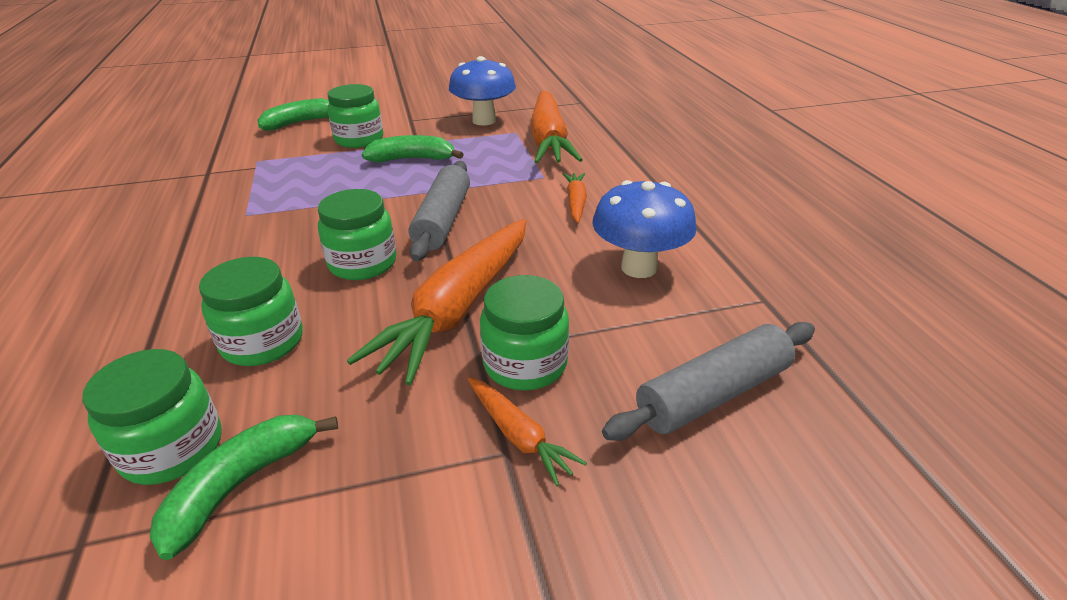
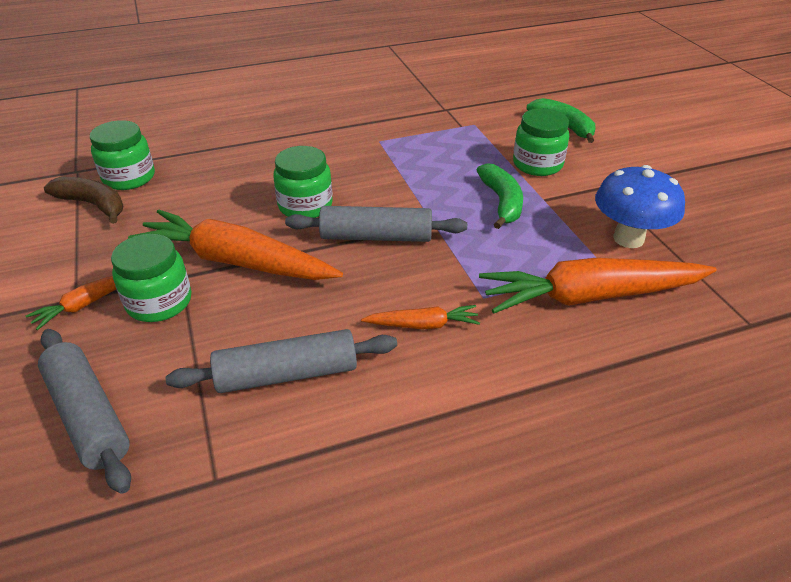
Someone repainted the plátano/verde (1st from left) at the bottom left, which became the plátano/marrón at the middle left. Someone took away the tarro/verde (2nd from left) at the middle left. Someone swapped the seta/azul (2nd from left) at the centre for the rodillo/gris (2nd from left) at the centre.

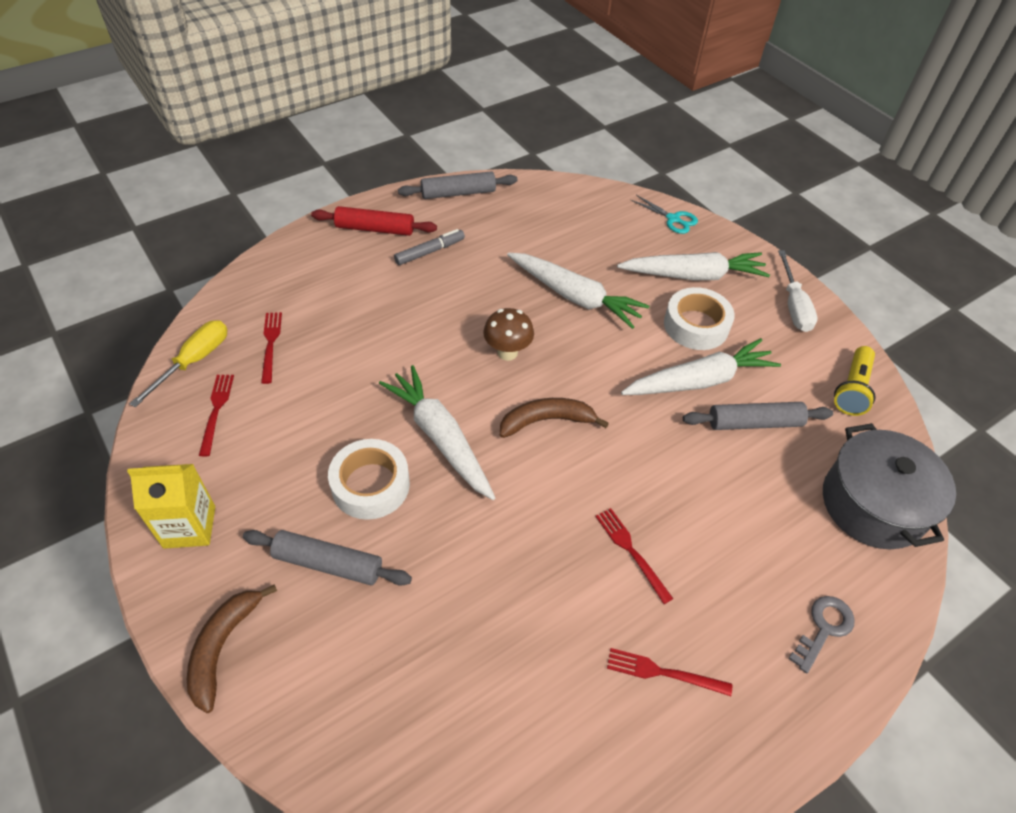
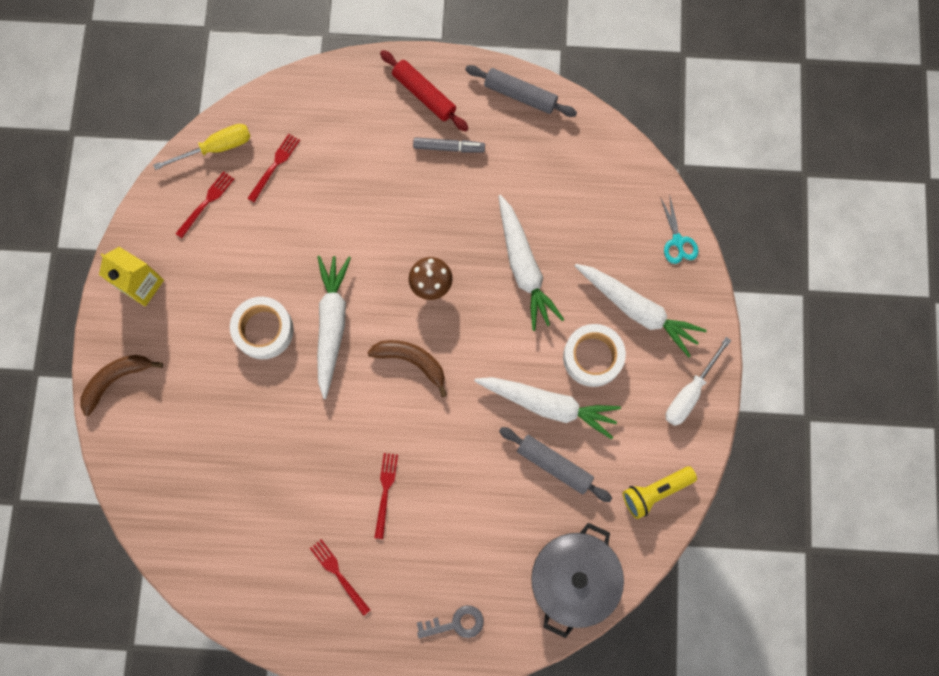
Someone took away the rodillo/gris (1st from left) at the bottom left.

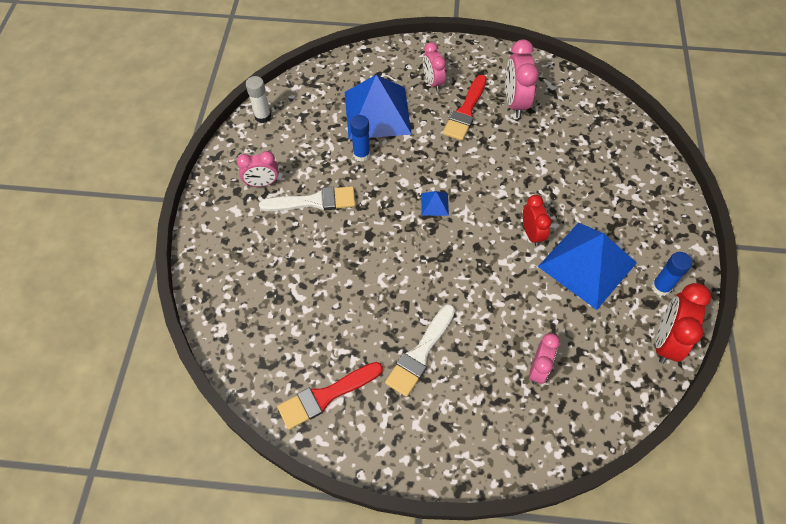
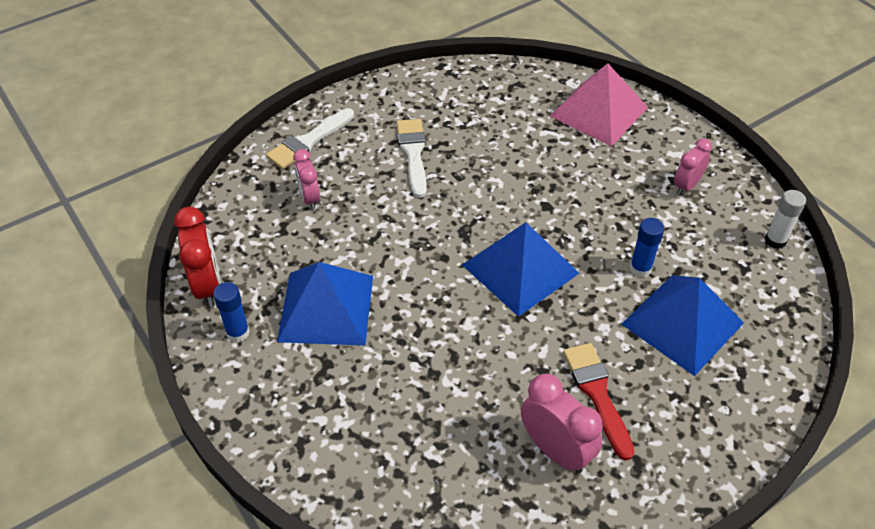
Someone carried the pincel/blanco (1st from left) from the centre to the top centre. Someone took away the pincel/rojo (1st from left) at the bottom centre. Someone scaled the pirámide/azul (2nd from left) at the centre by 2.49. Someone took away the despertador/rosa (2nd from left) at the top centre. Someone took away the despertador/rojo (1st from left) at the middle right. Someone put down the pirámide/rosa at the top right.

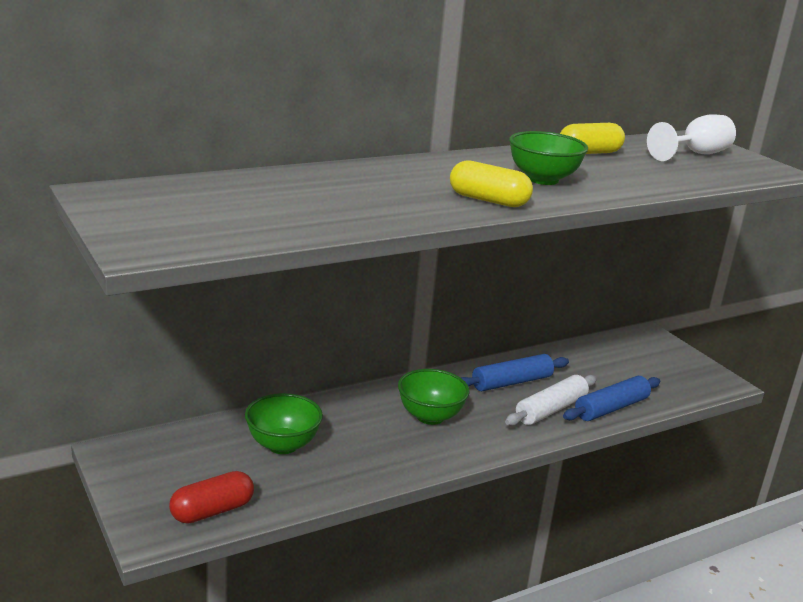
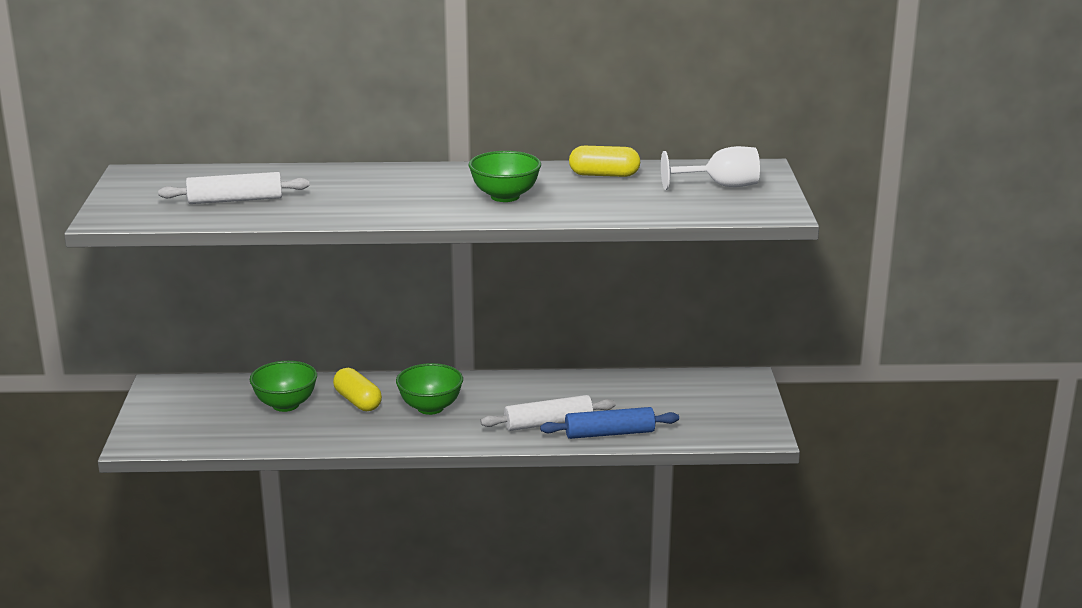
Someone took away the cápsula/rojo at the bottom left. Someone carried the cápsula/amarillo (1st from left) from the top centre to the middle left. Someone took away the rodillo/azul (1st from left) at the centre. Someone put down the rodillo/blanco (1st from left) at the top left.

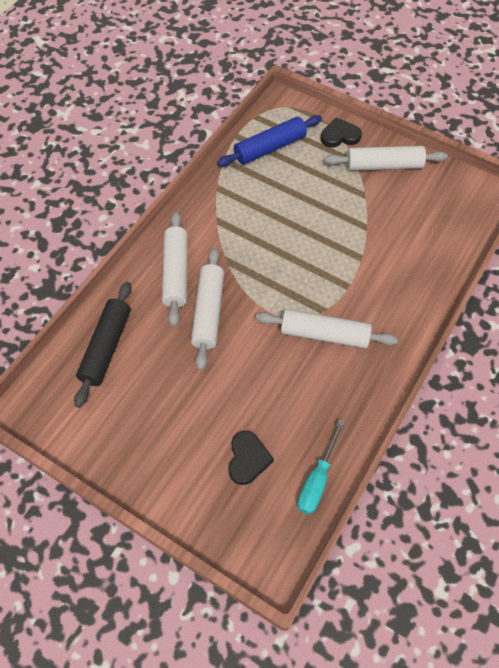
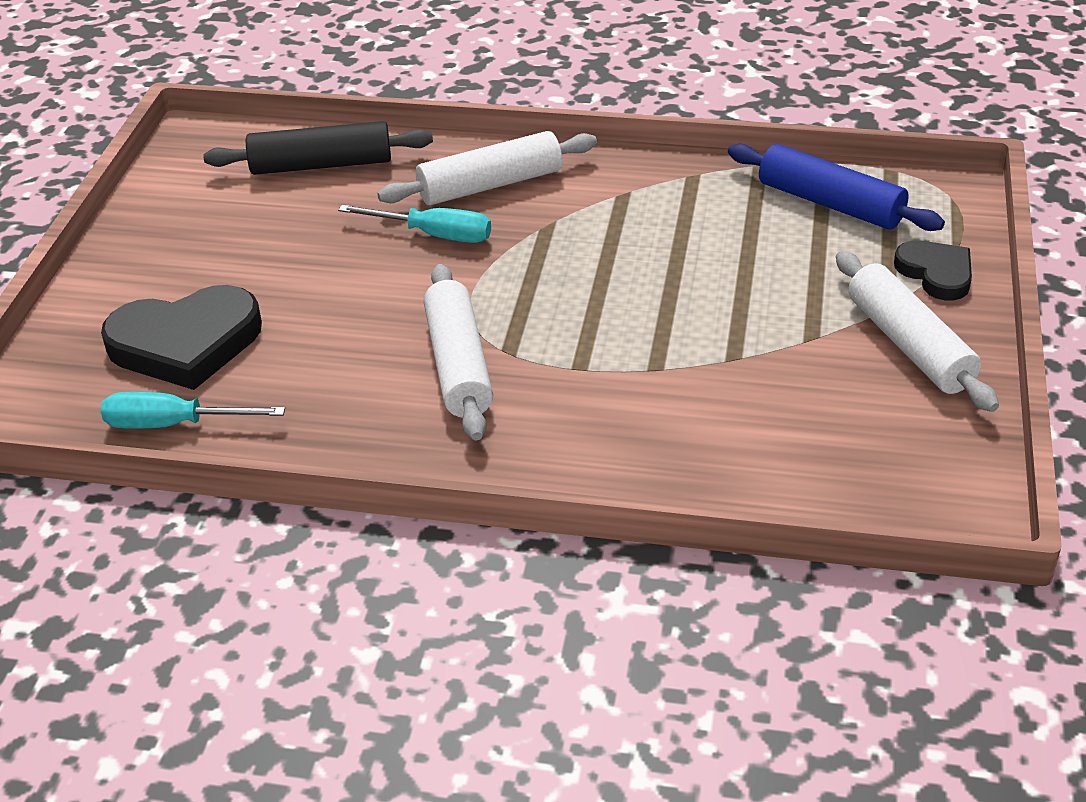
Someone swapped the rodillo/blanco (2nd from left) at the centre for the destornillador/turquesa (2nd from left) at the top centre. Someone scaled the corazón/negro (1st from left) at the bottom centre by 1.72.

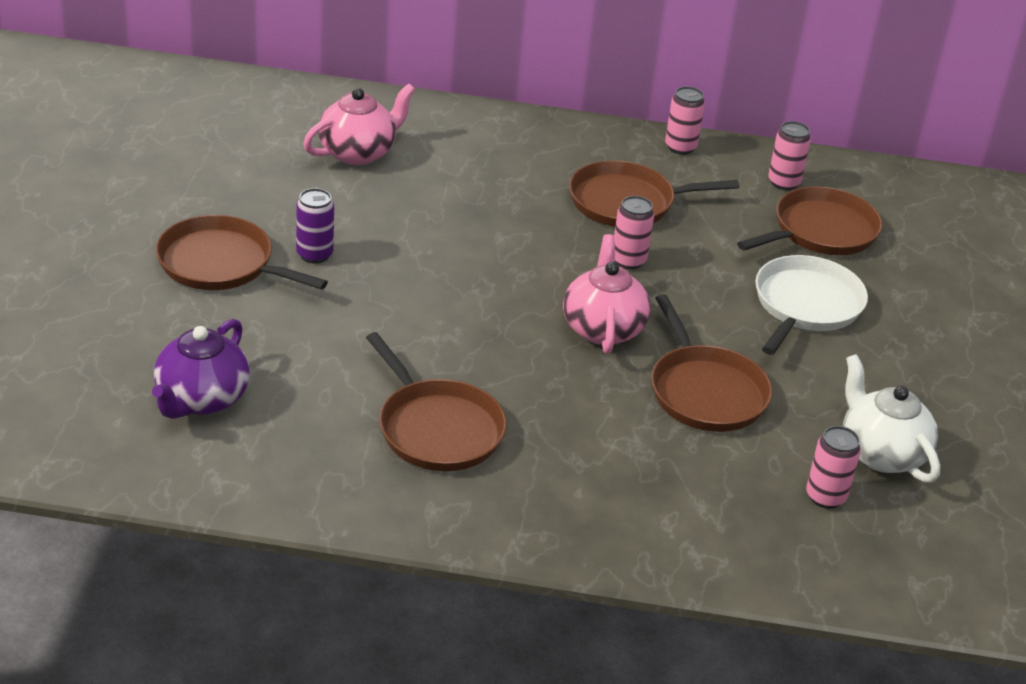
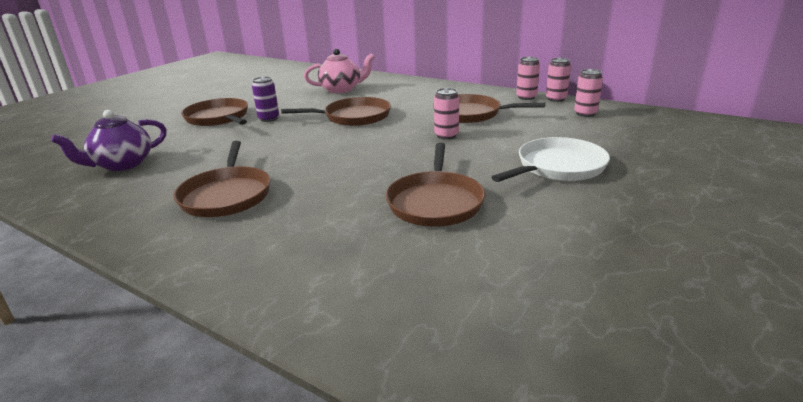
Someone took away the tetera/rosa (2nd from left) at the centre. Someone carried the sartén/marrón (5th from left in the first image) from the top right to the top centre. Someone carried the lata/rosa (4th from left in the first image) from the bottom right to the top right. Someone took away the tetera/blanco at the middle right.

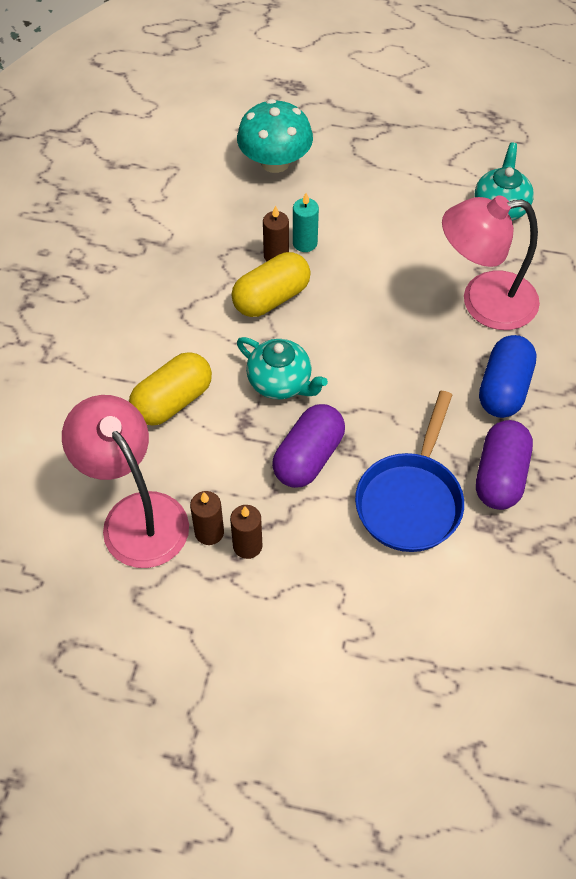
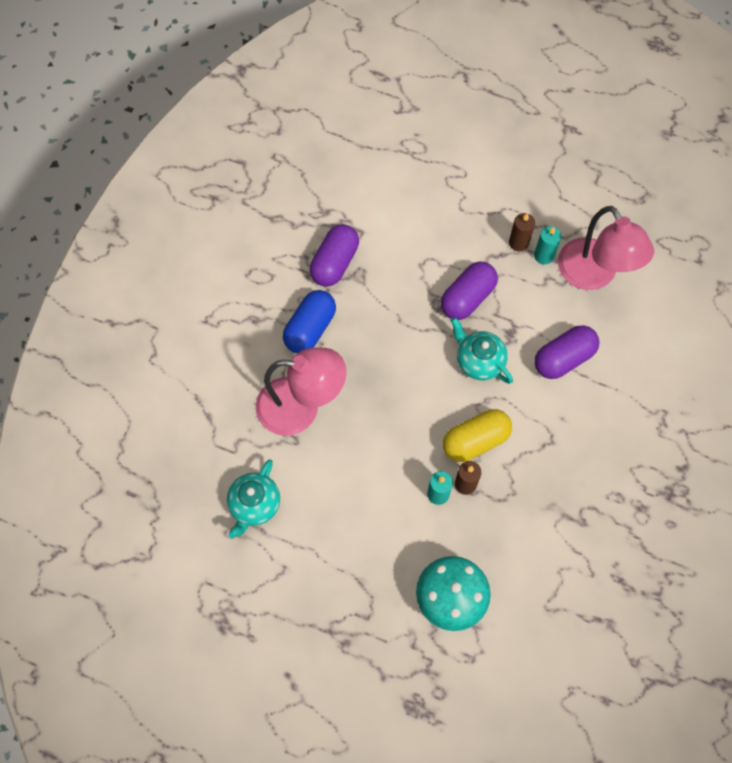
Someone repainted the cápsula/amarillo (1st from left) at the middle left, which became the cápsula/morado (3rd from left) at the middle right. Someone repainted the vela/marrón (1st from left) at the centre, which became the vela/turquesa (2nd from left) at the top right. Someone took away the sartén/azul at the middle right.

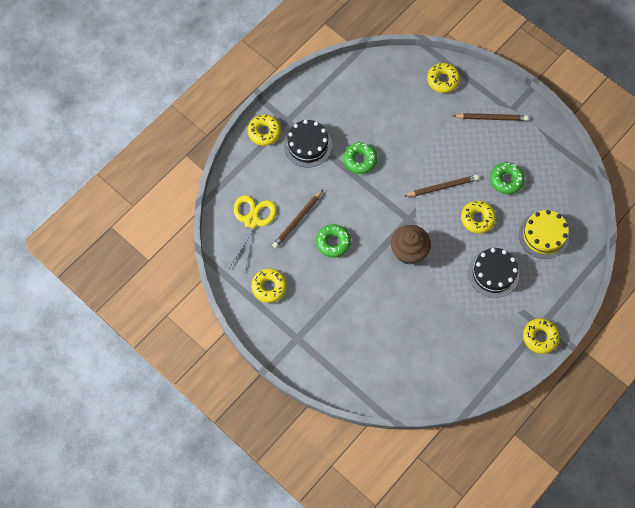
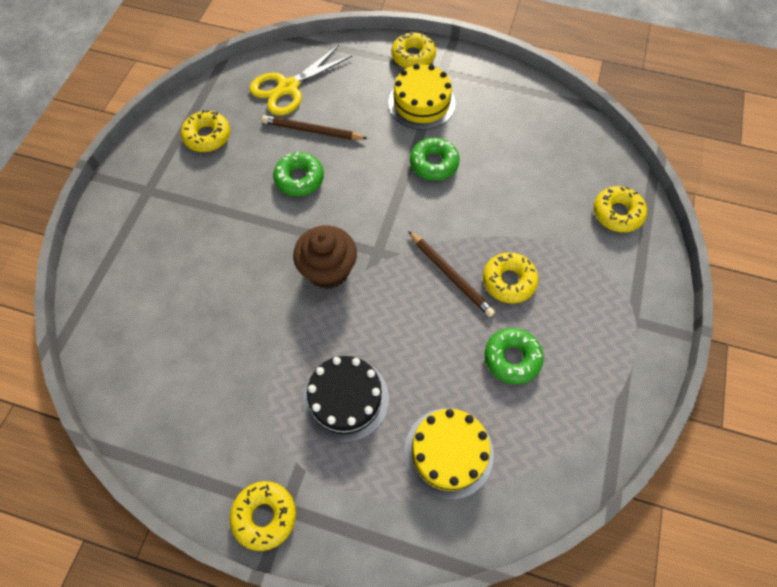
Someone rotated the tijeras/amarillo at the centre by 150 degrees clockwise. Someone repainted the tarta/negro (1st from left) at the top centre, which became the tarta/amarillo (1st from left) at the top centre. Someone took away the lápiz/marrón (3rd from left) at the top right. Someone carried the rosquilla/amarillo (4th from left) from the middle right to the centre.

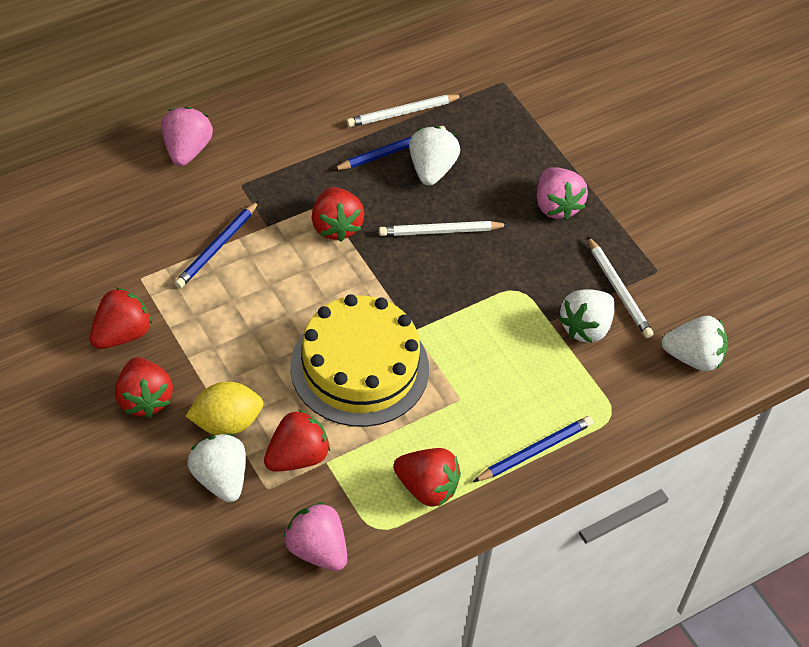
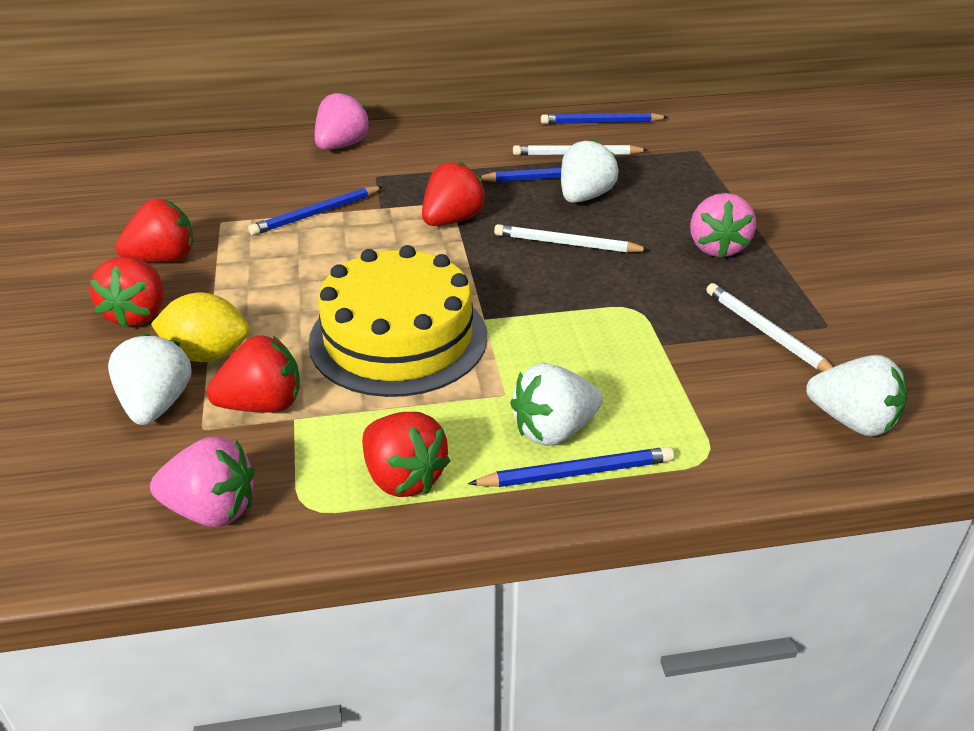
Someone rotated the fresa/rosa (2nd from left in the first image) at the bottom centre by 120 degrees clockwise. Someone rotated the fresa/rojo (4th from left in the first image) at the top centre by 150 degrees counterclockwise. Someone carried the fresa/blanco (3rd from left in the first image) from the middle right to the centre. Someone rotated the lápiz/blanco (3rd from left) at the middle right by 150 degrees clockwise. Someone put down the lápiz/azul (4th from left) at the top centre.

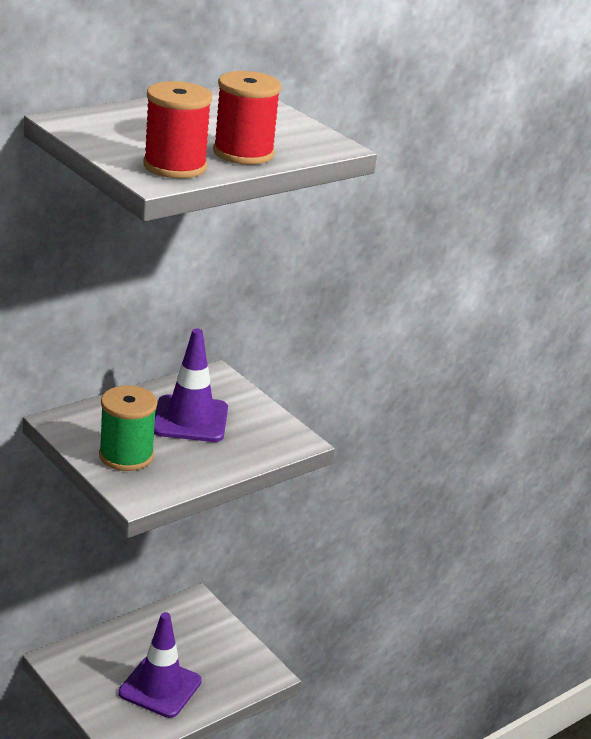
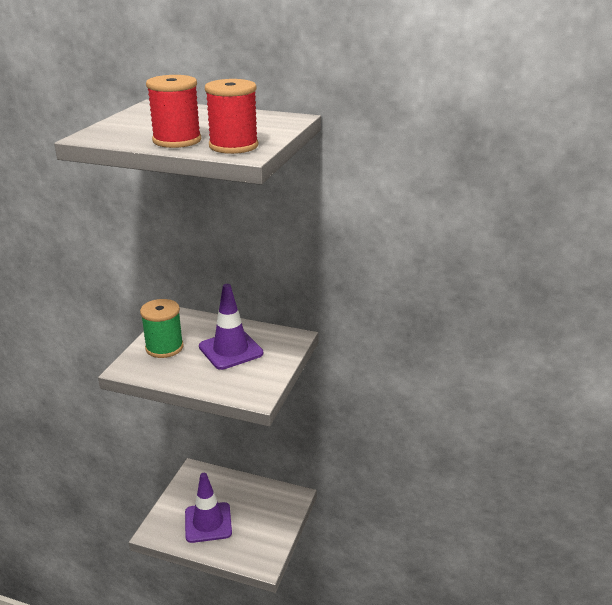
Someone carried the carrete/rojo (1st from left in the first image) from the top left to the top centre.

